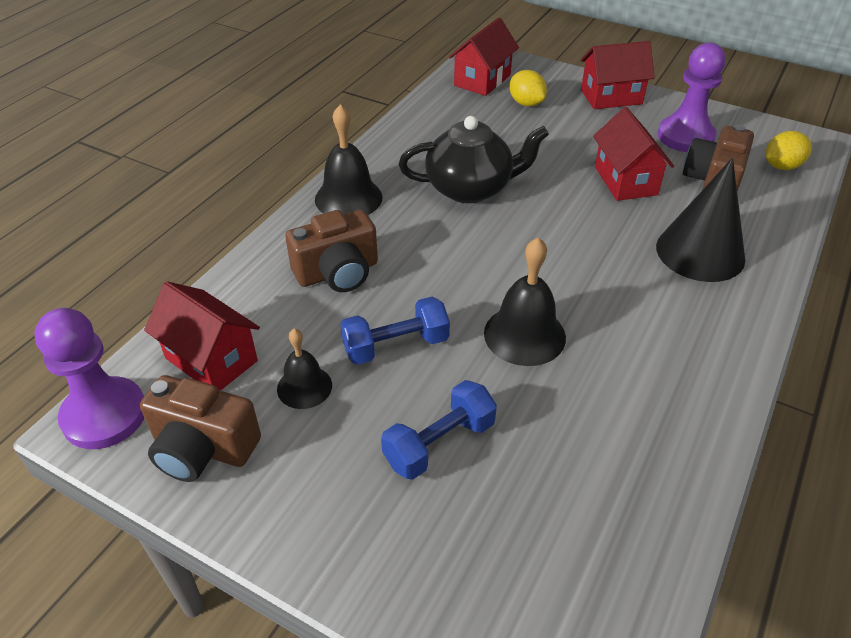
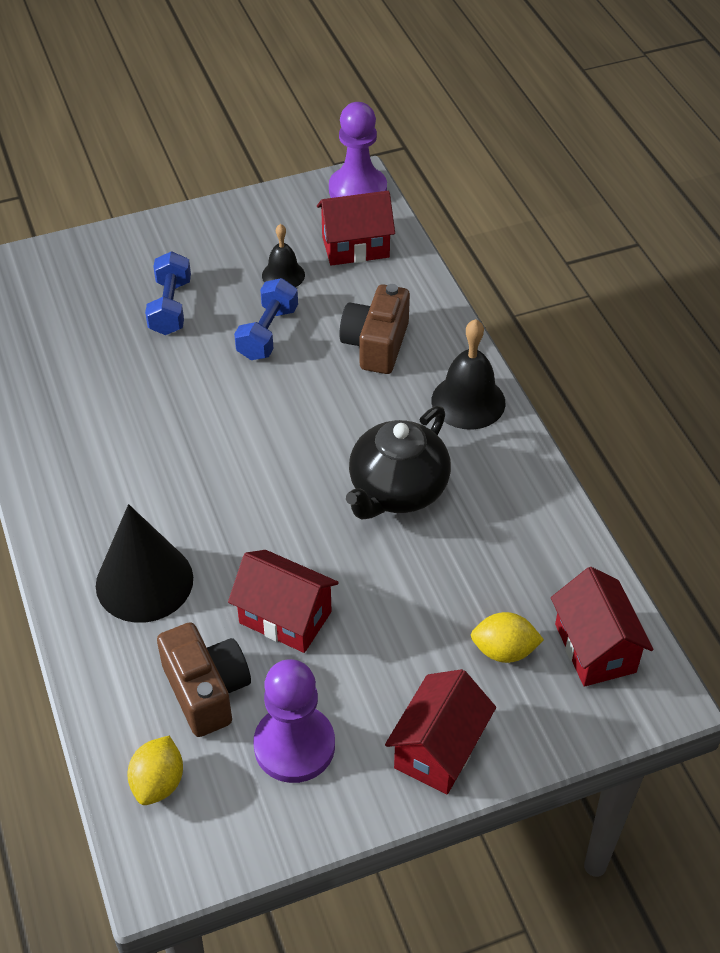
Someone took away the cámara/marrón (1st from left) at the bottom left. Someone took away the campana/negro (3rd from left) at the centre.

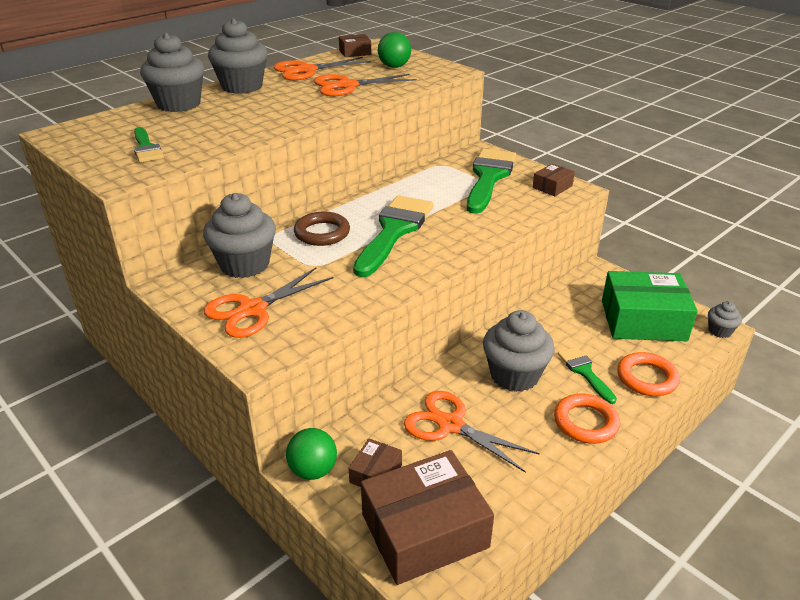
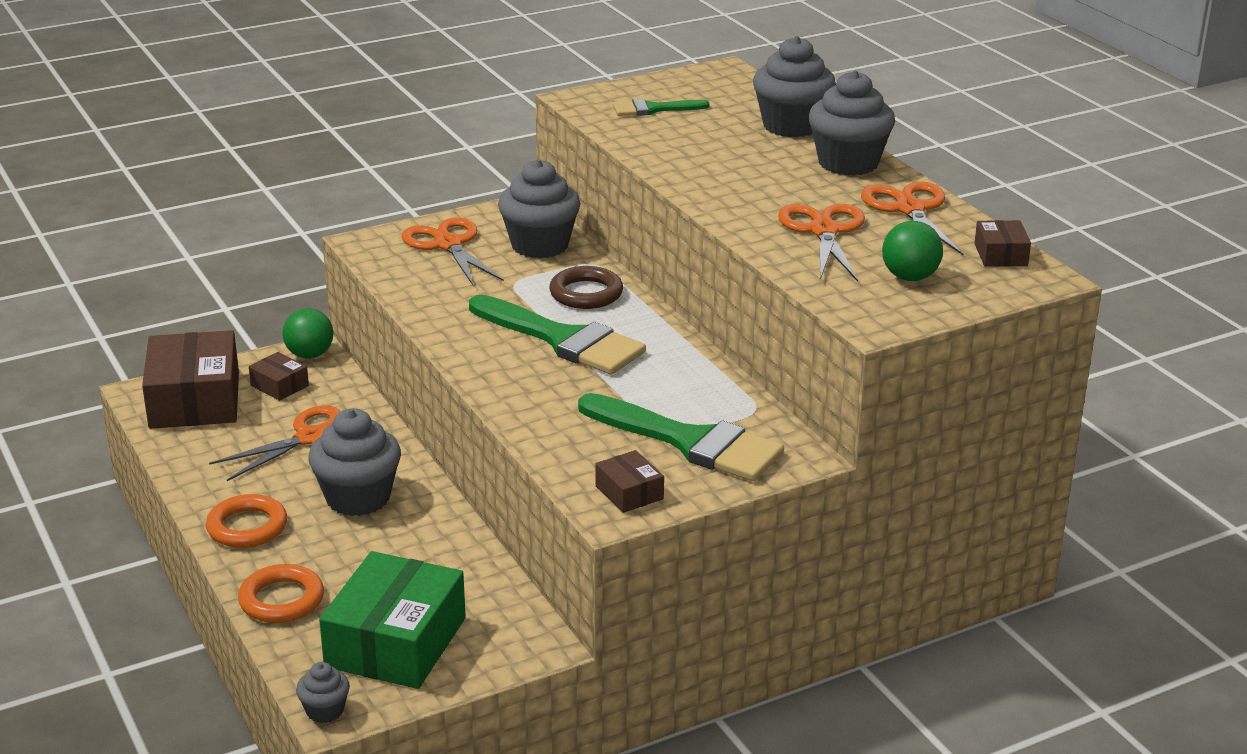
Someone took away the pincel/verde (4th from left) at the middle right.

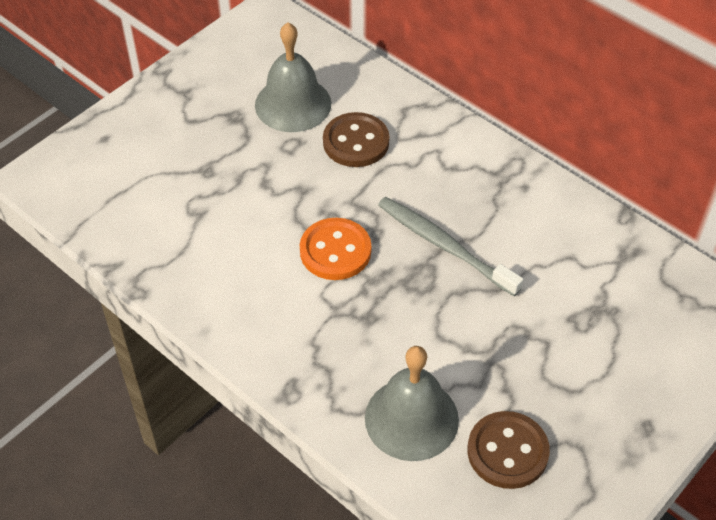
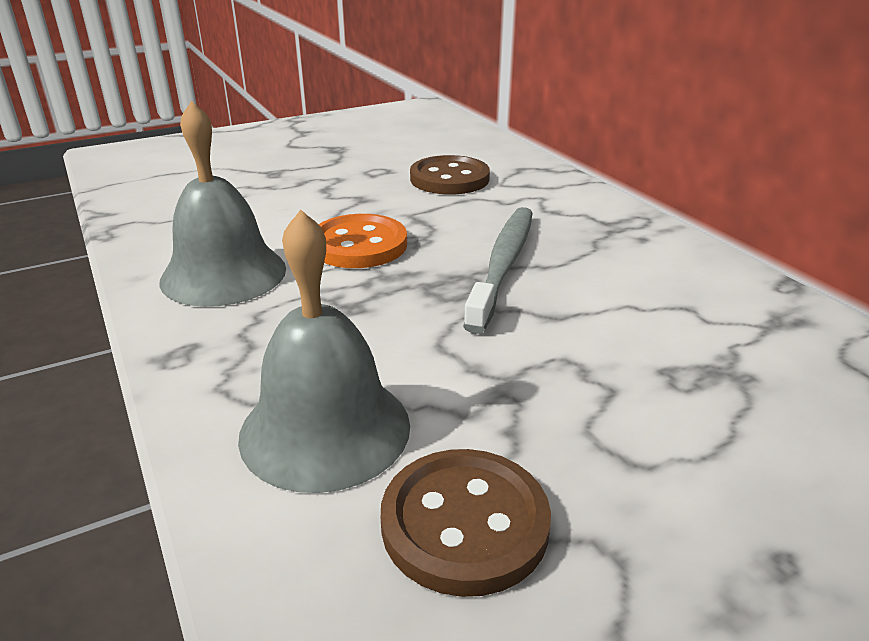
Someone carried the campana/gris (1st from left) from the top centre to the top left. Someone rotated the cepillo de dientes/gris at the centre by 45 degrees clockwise.

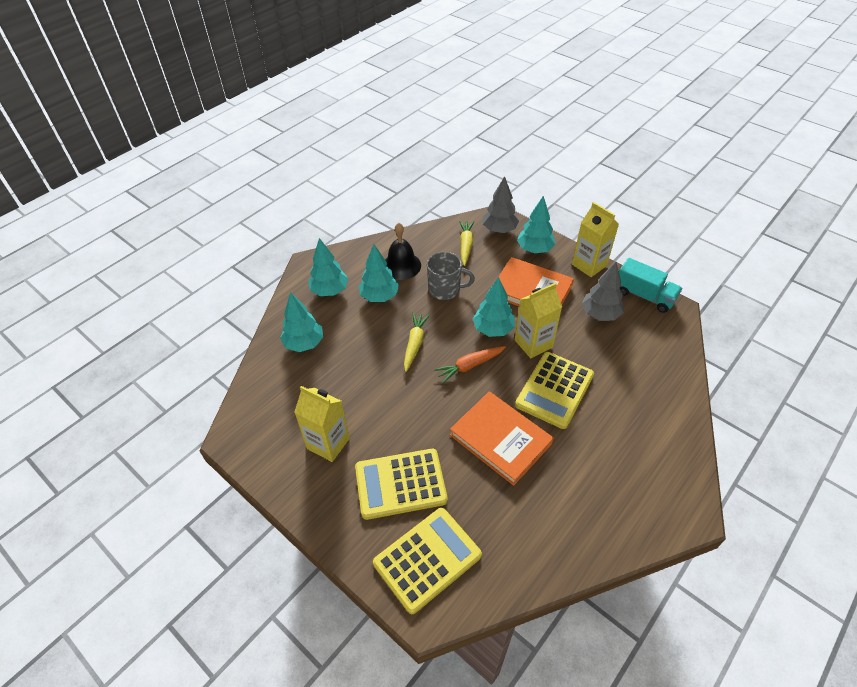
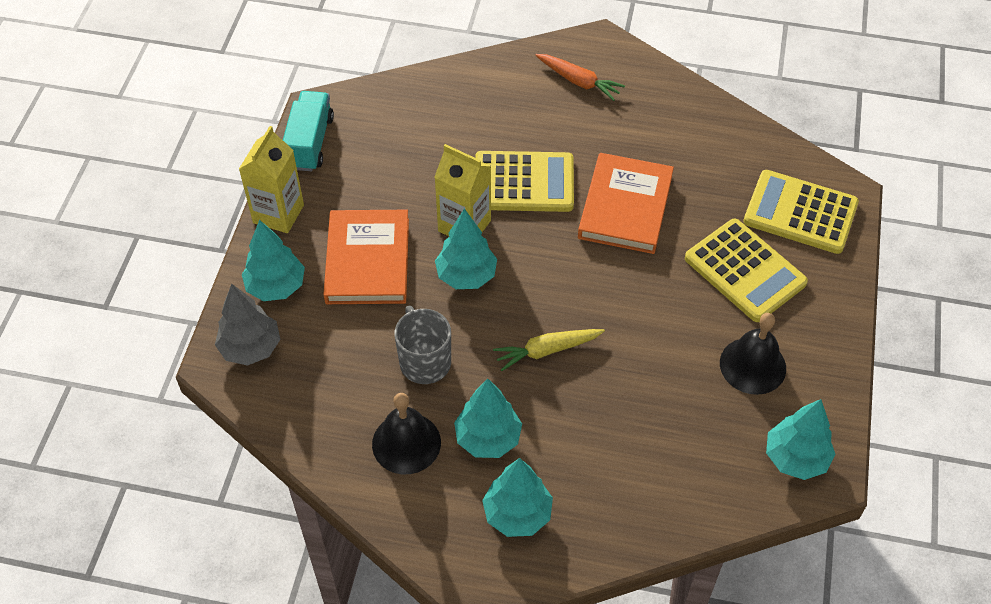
Someone carried the árbol/turquesa (1st from left in the first image) from the centre to the bottom right. Someone swapped the cartón de leche/amarillo (1st from left) at the centre for the campana/negro (2nd from left) at the middle right. Someone carried the zanahoria/naranja from the centre to the top centre. Someone took away the zanahoria/amarillo (2nd from left) at the centre. Someone took away the árbol/gris (2nd from left) at the middle right.

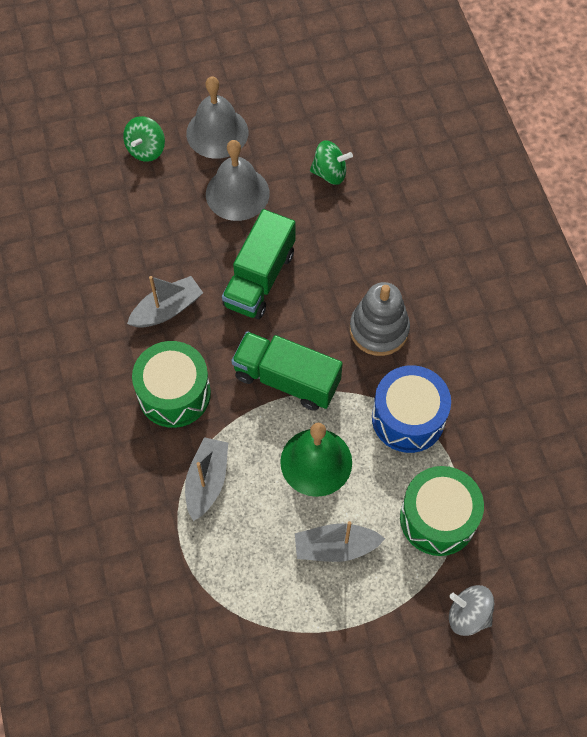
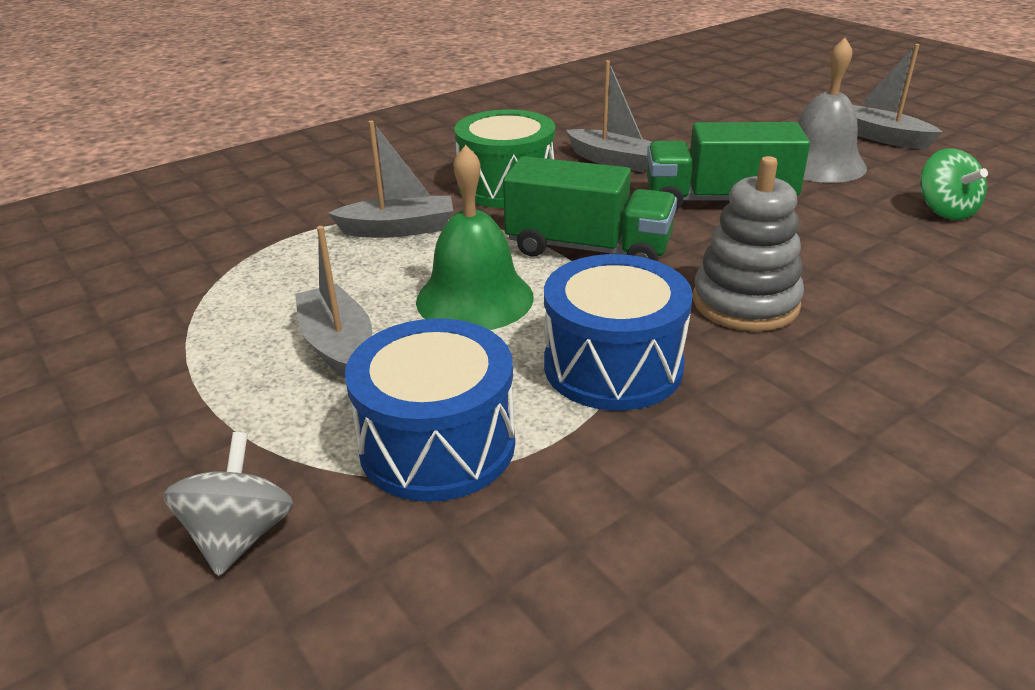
Someone took away the peonza/verde (1st from left) at the top left. Someone swapped the campana/gris (1st from left) at the top centre for the barco/gris (4th from left) at the top right. Someone rotated the camión/verde (2nd from left in the first image) at the centre by 105 degrees clockwise. Someone repainted the tambor/verde (2nd from left) at the bottom right, which became the tambor/azul (1st from left) at the centre.

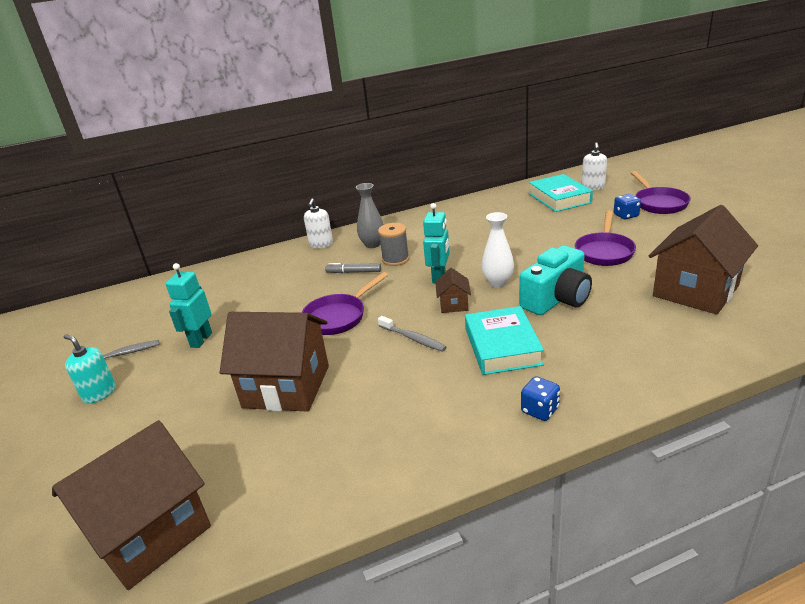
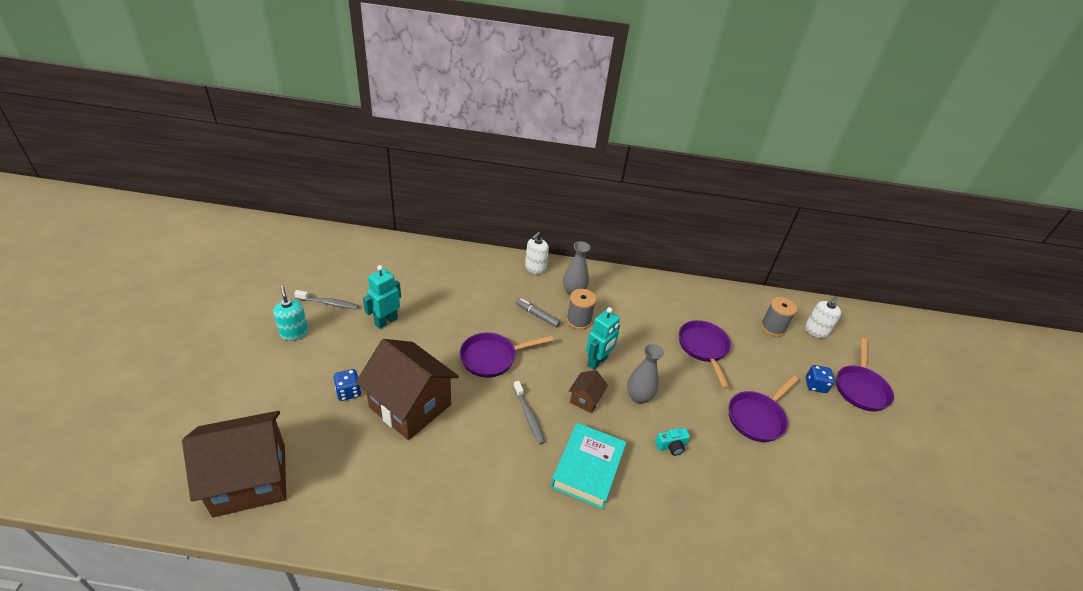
Someone repainted the florero/blanco at the centre, which became the florero/gris (2nd from left) at the centre. Someone scaled the cámara/turquesa at the middle right by 0.44. Someone carried the dado/azul (1st from left) from the middle right to the middle left. Someone swapped the libro/turquesa (2nd from left) at the top right for the carrete/gris (2nd from left) at the middle right. Someone took away the casa/marrón (4th from left) at the middle right. Someone put down the sartén/morado (2nd from left) at the centre.

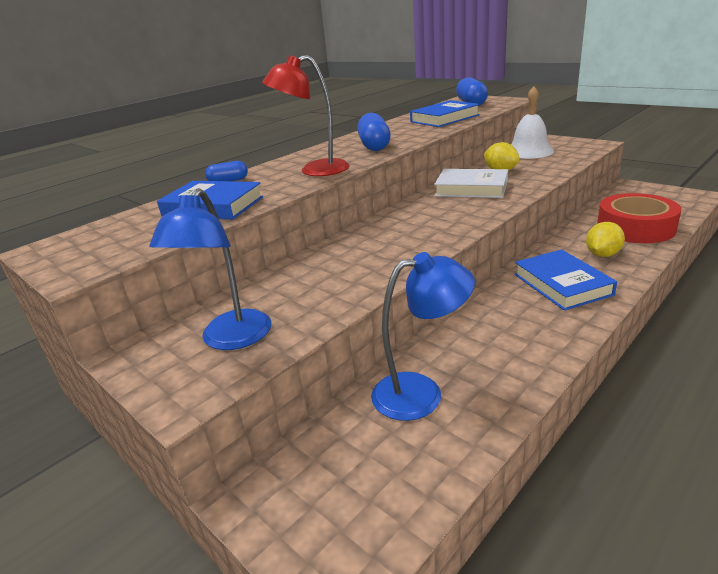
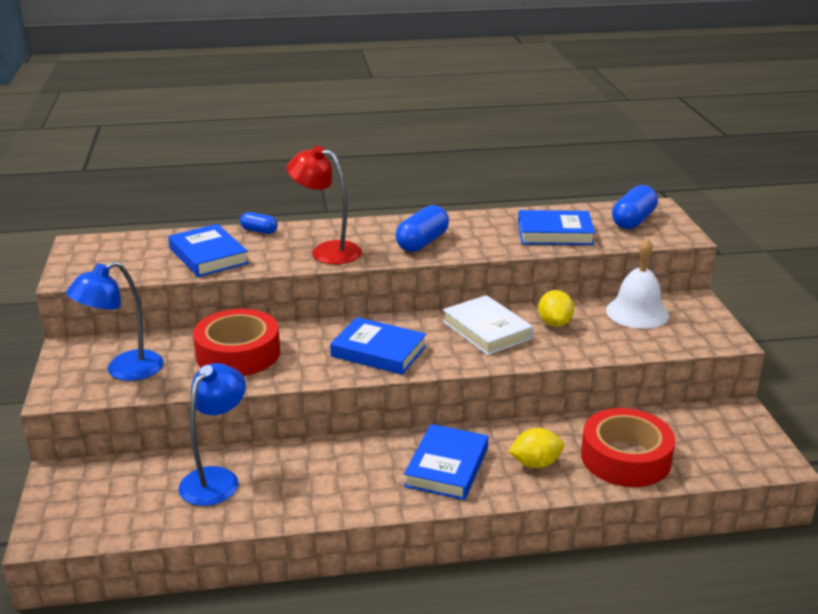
Someone rotated the lámpara/azul (2nd from left) at the centre by 90 degrees counterclockwise. Someone put down the cinta adhesiva/rojo (1st from left) at the middle left. Someone put down the libro/azul (2nd from left) at the centre.

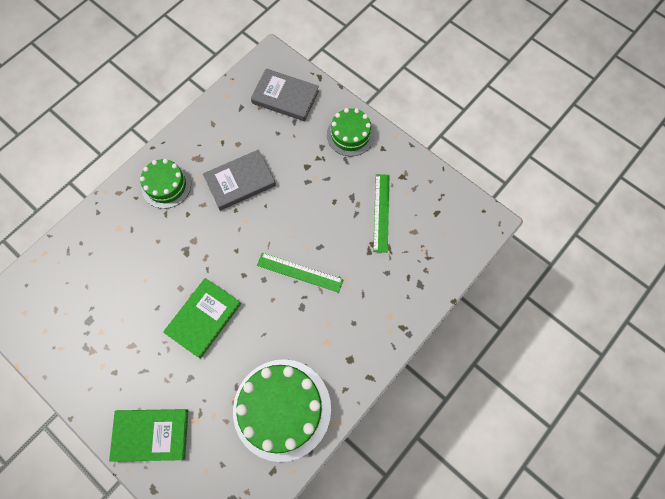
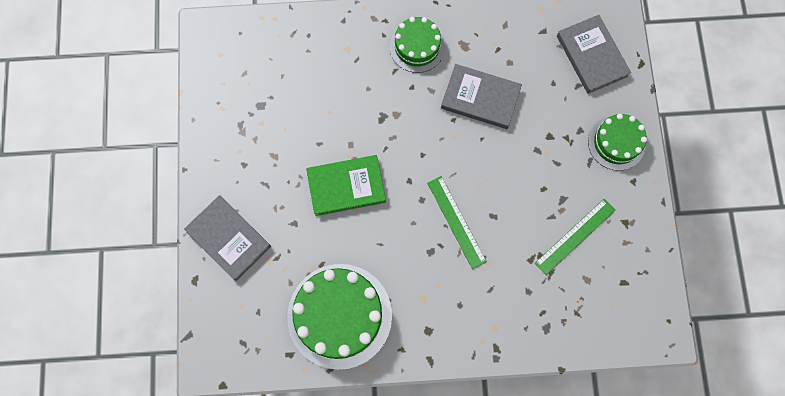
Someone repainted the libro/verde (1st from left) at the bottom left, which became the libro/gris (1st from left) at the middle left.

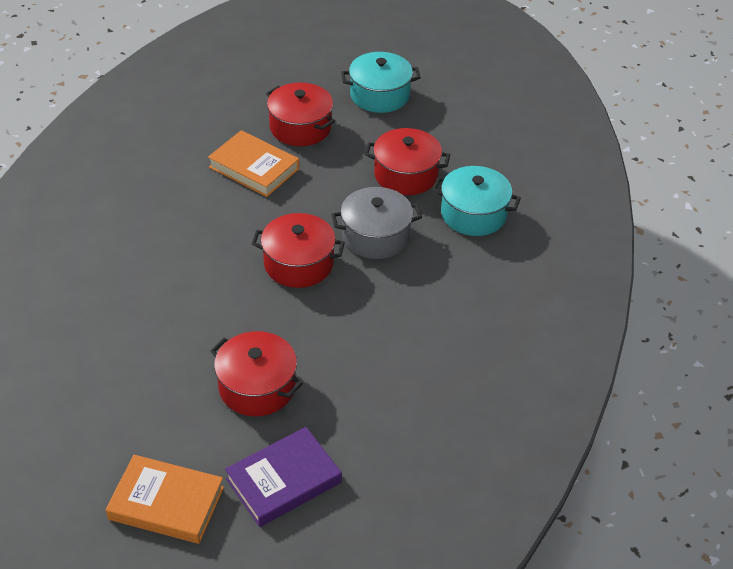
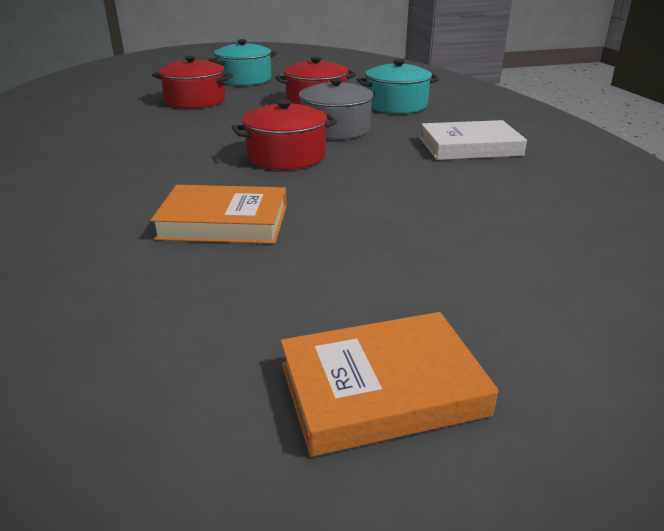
Someone carried the libro/naranja (2nd from left in the first image) from the top centre to the middle left. Someone took away the olla/rojo (1st from left) at the centre. Someone took away the libro/morado at the bottom centre. Someone put down the libro/blanco at the top right.

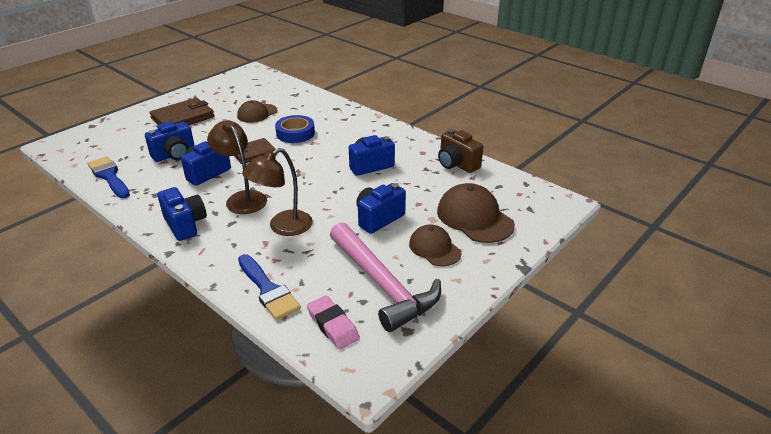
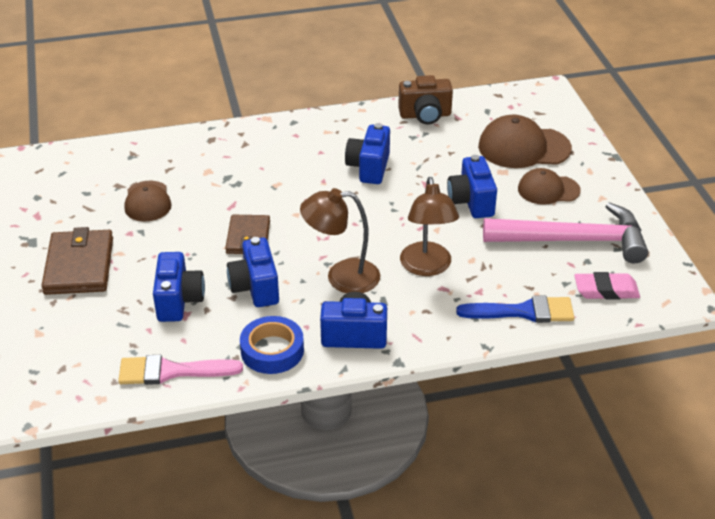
Someone repainted the pincel/azul (1st from left) at the middle left, which became the pincel/rosa at the bottom left. Someone carried the cinta adhesiva/azul from the top centre to the centre.

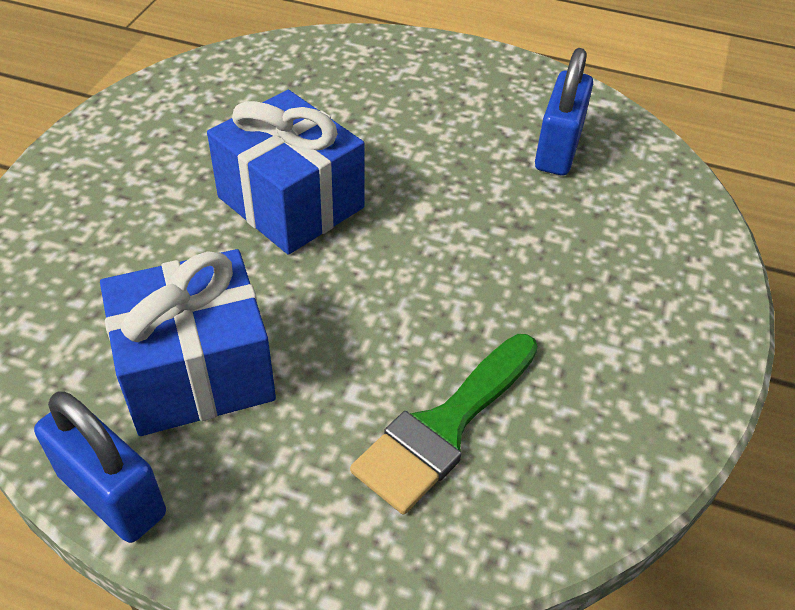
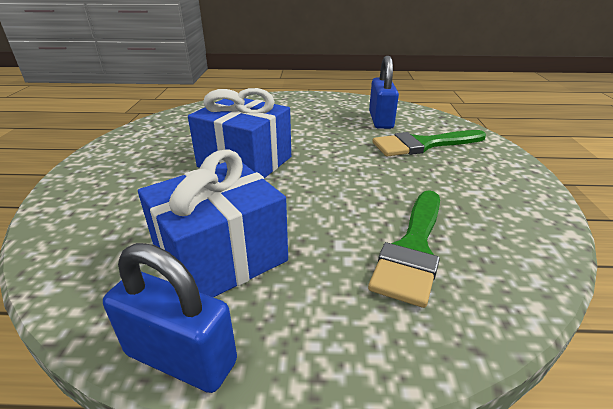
Someone put down the pincel/verde (2nd from left) at the middle right.

